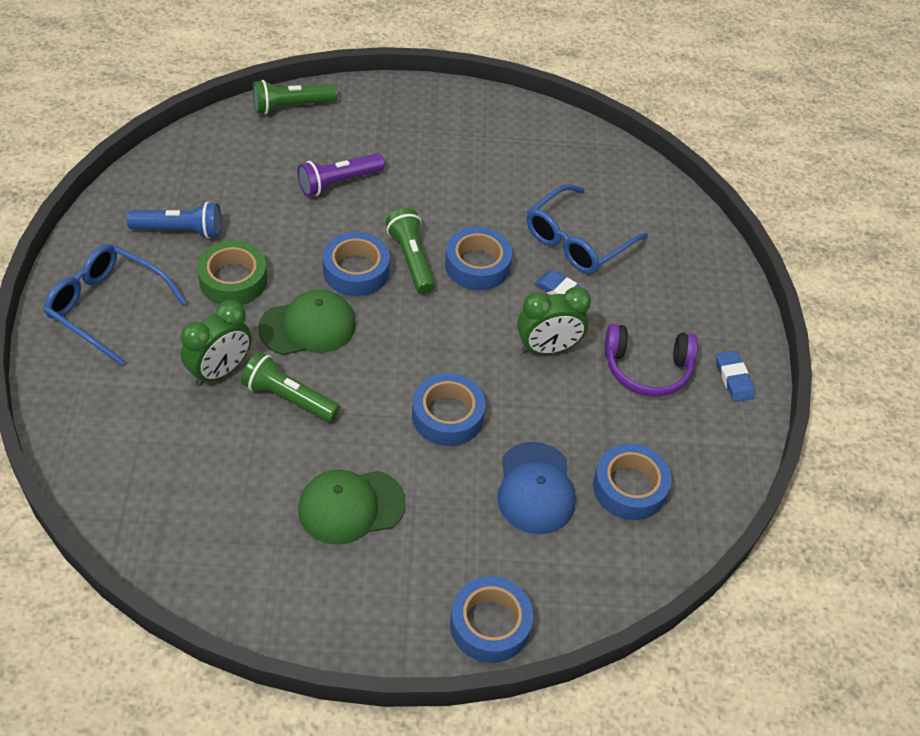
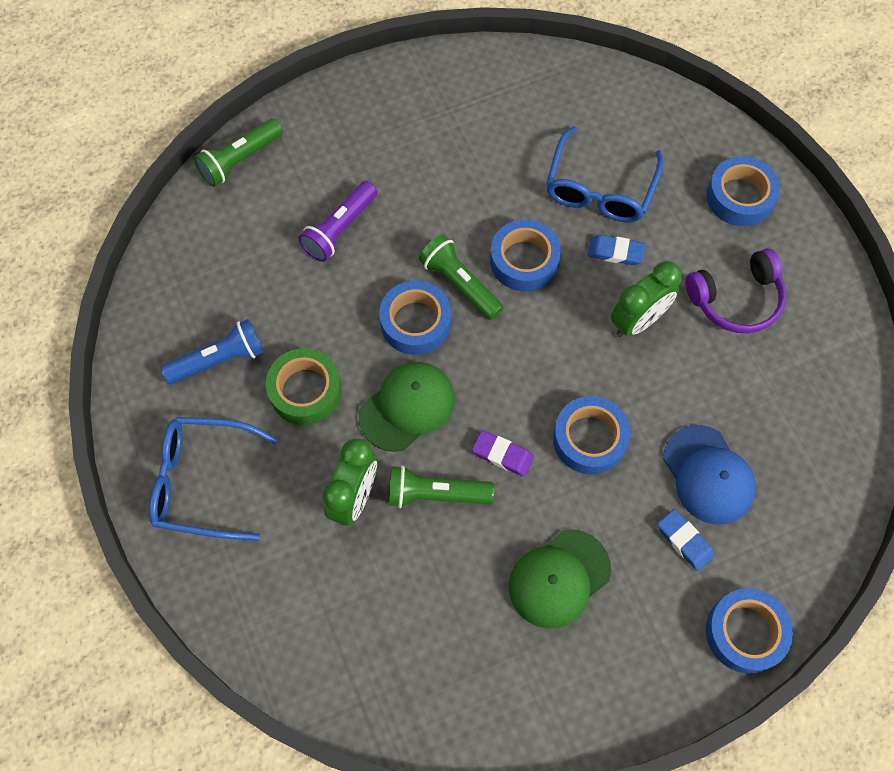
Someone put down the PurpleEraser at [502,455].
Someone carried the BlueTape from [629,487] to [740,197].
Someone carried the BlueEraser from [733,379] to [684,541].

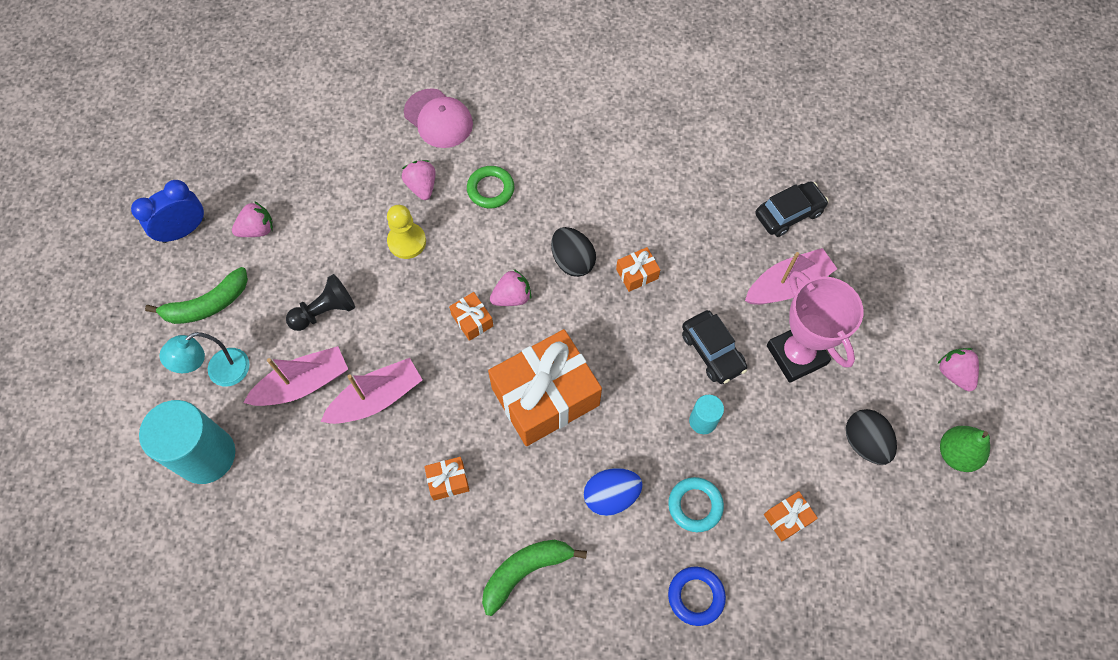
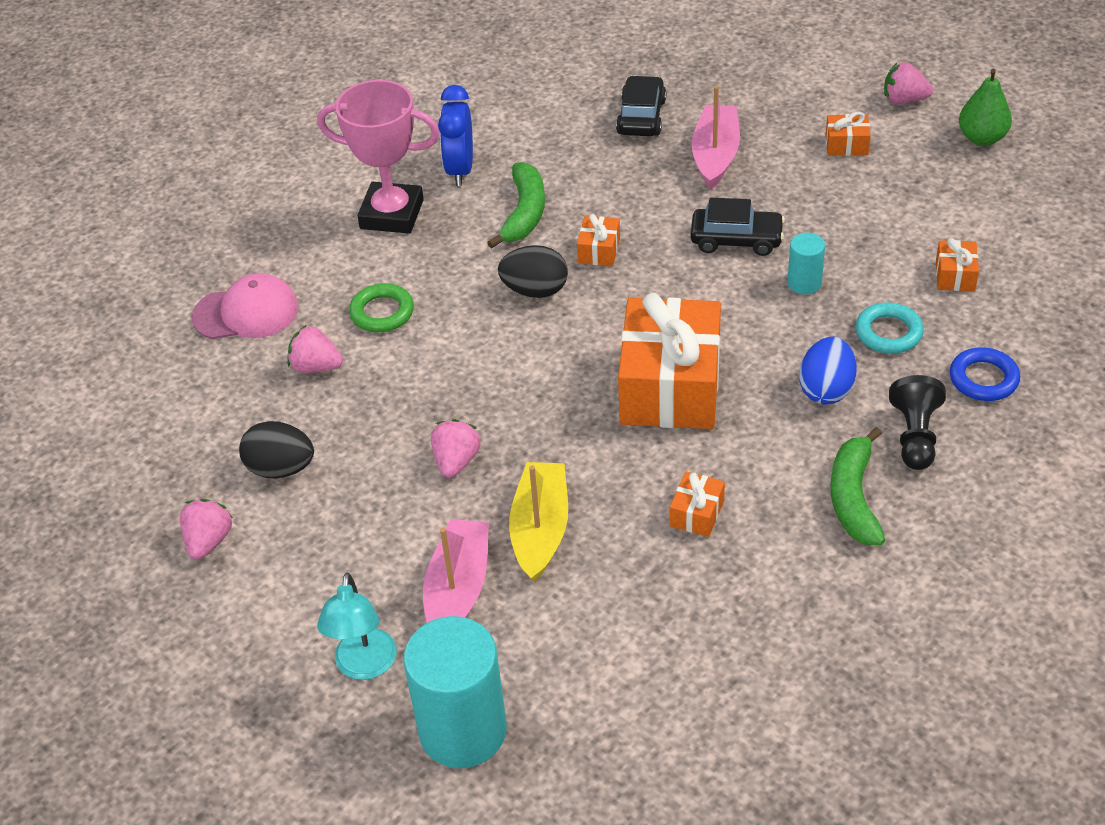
Someone took away the YellowPawn at [407,241].
Someone carried the BlueClock from [184,230] to [460,169].
Someone carried the GreenBanana from [207,304] to [524,213].
Someone carried the BlackPawn from [325,311] to [915,436].
Someone carried the OrangeGift from [472,320] to [846,145].
Someone carried the PinkStrawberry from [512,297] to [456,461].
Someone carried the PinkTrophy from [796,355] to [392,214].
Someone carried the BlackEgg from [864,442] to [281,469].
Someone repainted the PinkBoat at [376,398], which became the YellowBoat at [540,530].

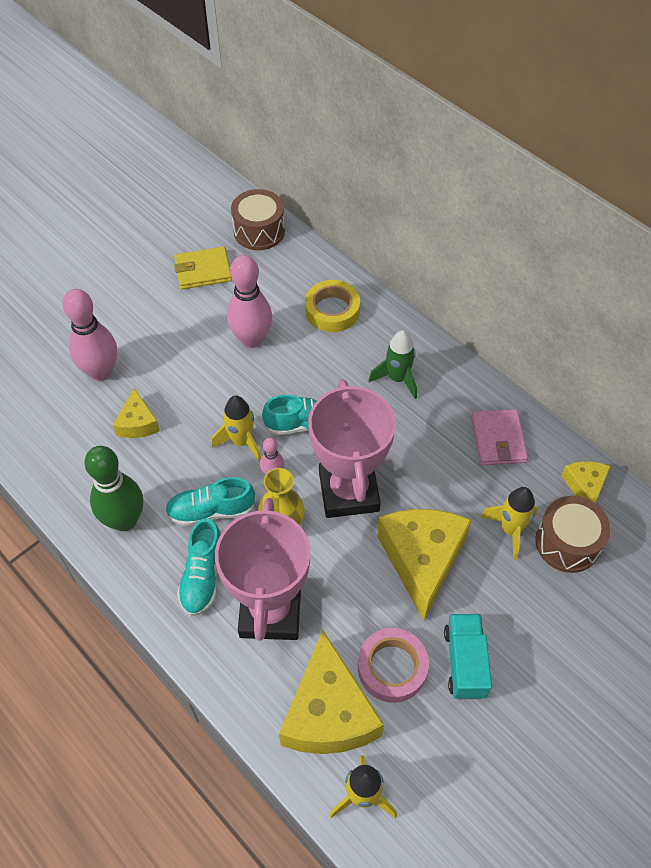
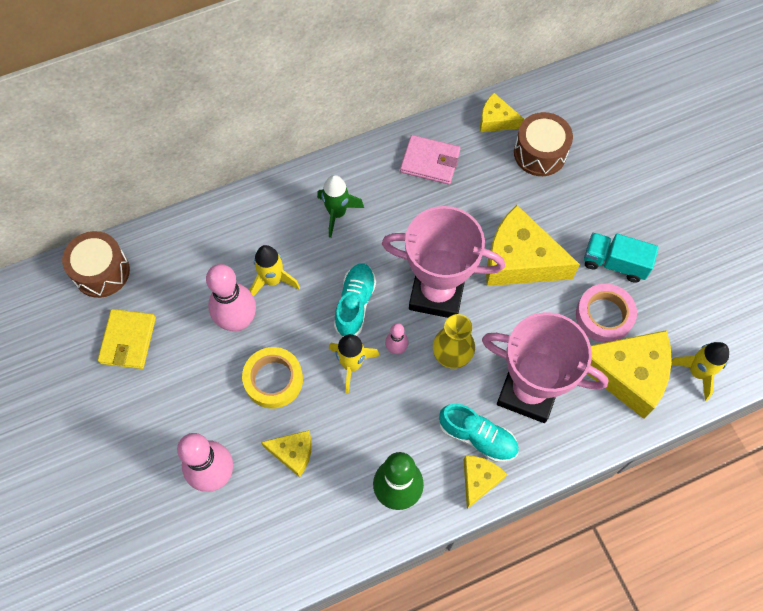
Someone took away the TurquoiseShoe at [211,511].
Someone put down the YellowCheese at [479,480].
Someone carried the YellowTape from [332,310] to [273,380].
Someone carried the YellowRocket from [510,530] to [273,280].

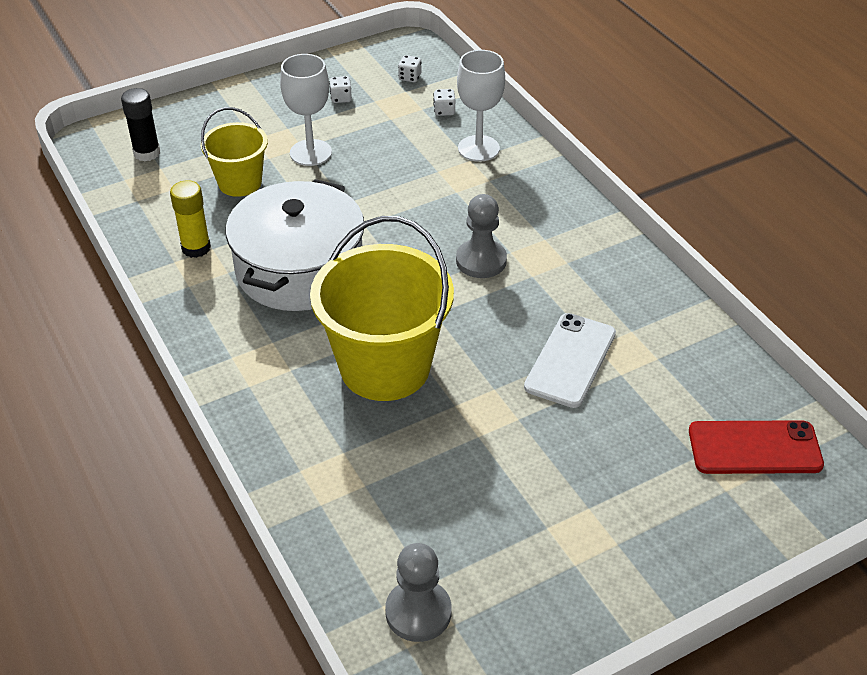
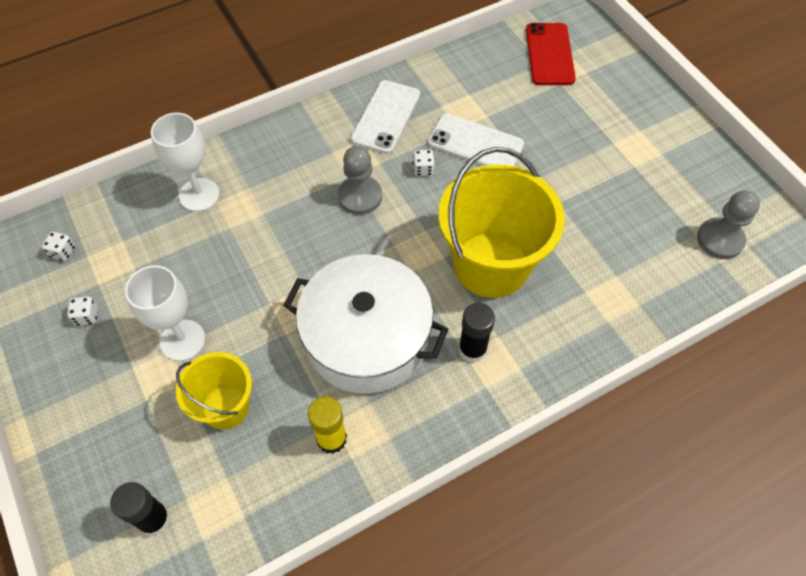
Someone put down the WhitePhone at [386,117].
Someone put down the BlackGlueStick at [472,349].
Someone carried the WhiteDice from [444,111] to [423,169].

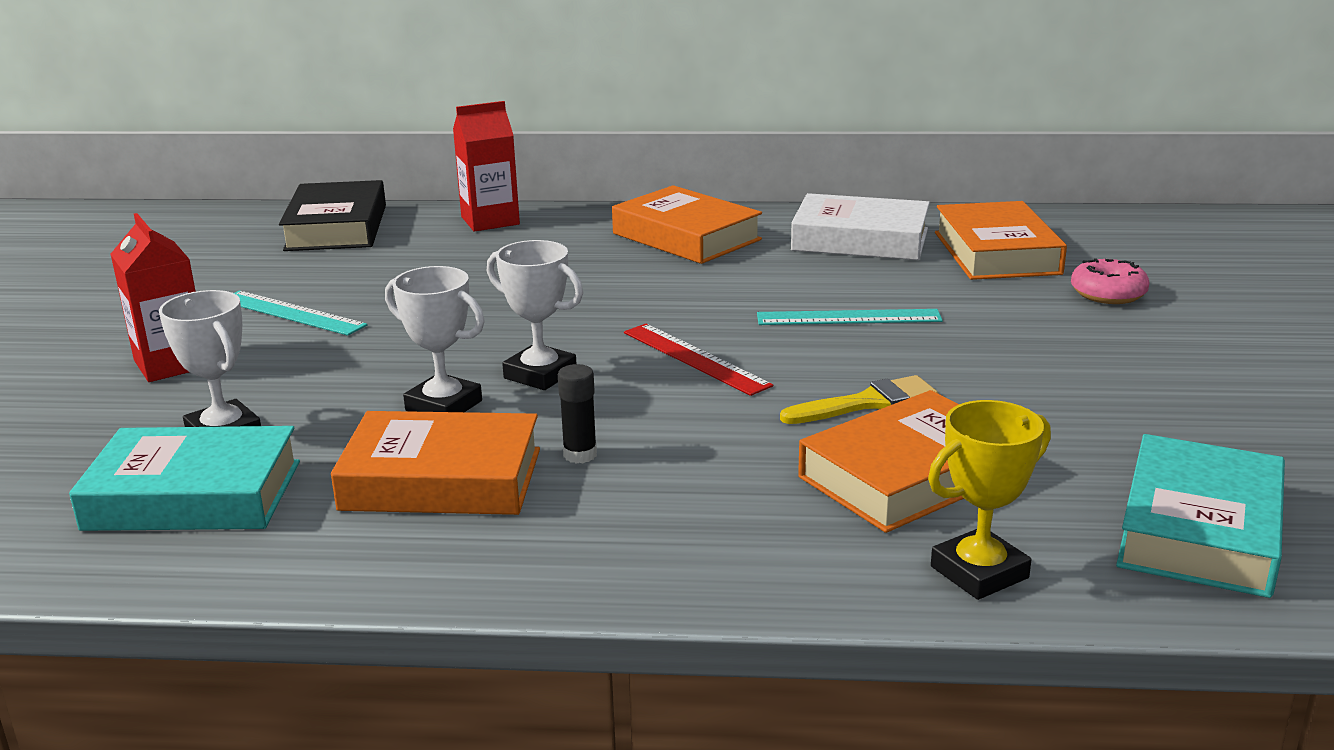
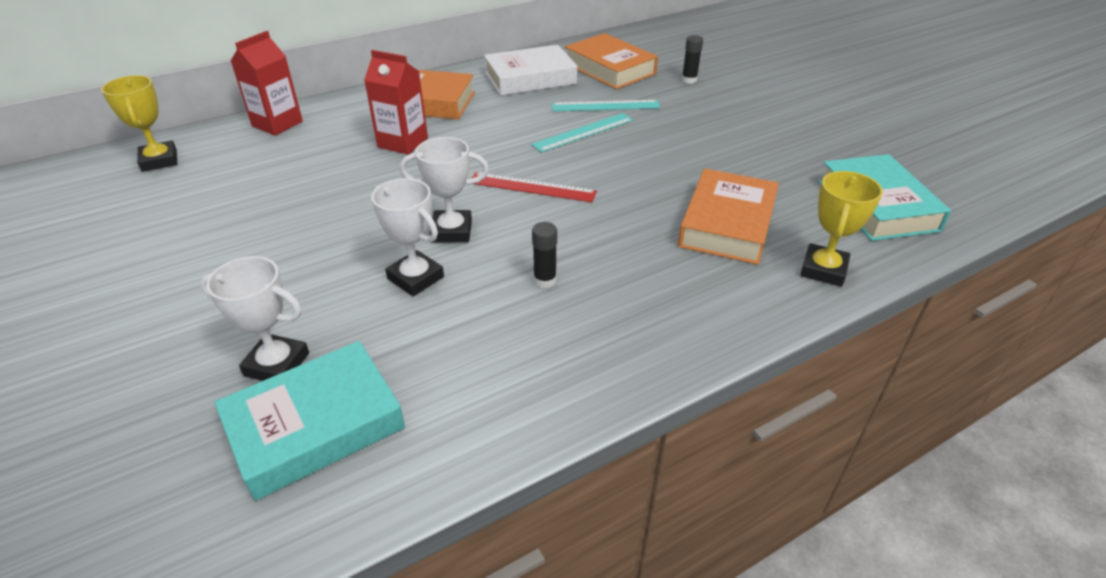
Someone took away the OrangeBook at [441,479].
Someone took away the YellowBrush at [867,403].
Someone carried the RedCarton from [171,364] to [403,142].
Someone carried the TurquoiseRuler from [291,313] to [605,106].
Someone swapped the BlackBook at [336,228] for the YellowTrophy at [159,160].
Someone swapped the PinkDonut at [1108,294] for the BlackGlueStick at [689,80].
Someone rotated the WhiteTrophy at [444,406] by 45 degrees clockwise.

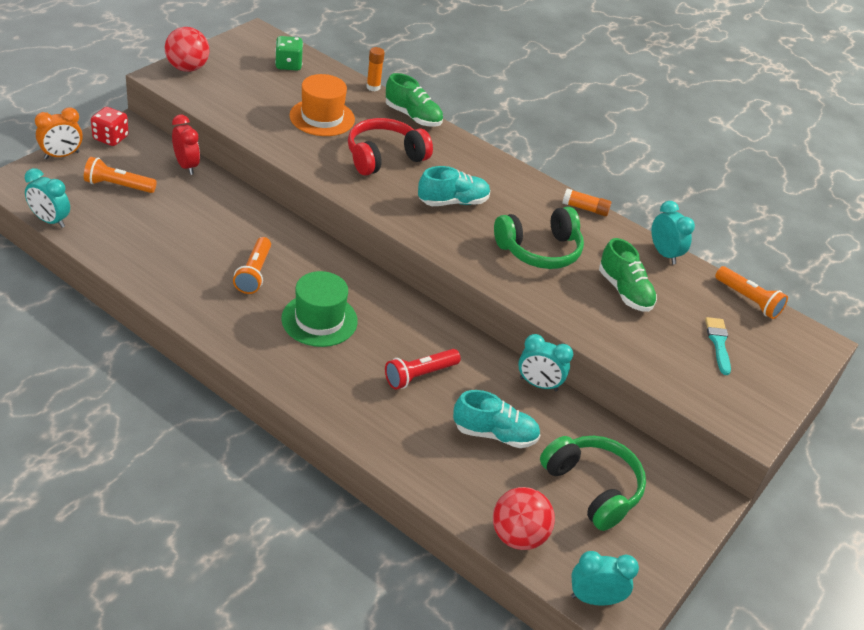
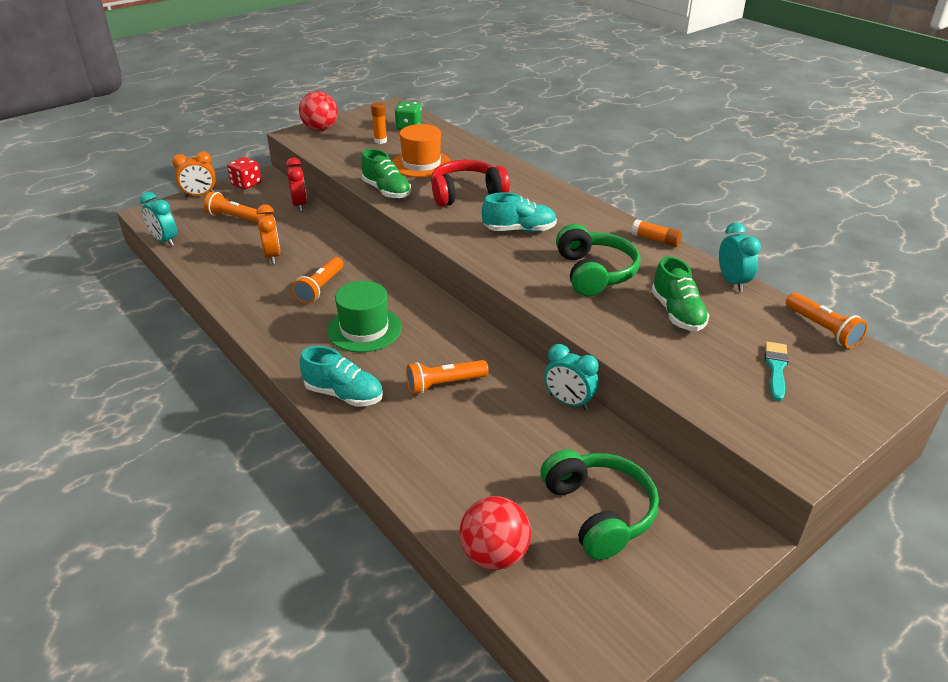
Someone took away the TurquoiseClock at [594,599].
Someone put down the OrangeClock at [273,256].
Someone carried the OrangeGlueStick from [373,87] to [380,141].
Someone carried the GreenShoe from [413,116] to [386,191].
Someone carried the TurquoiseShoe from [494,434] to [344,394].
Someone repainted the RedFlashlight at [419,375], which became the OrangeFlashlight at [444,384].
Someone rotated the GreenHeadphones at [539,250] by 90 degrees counterclockwise.

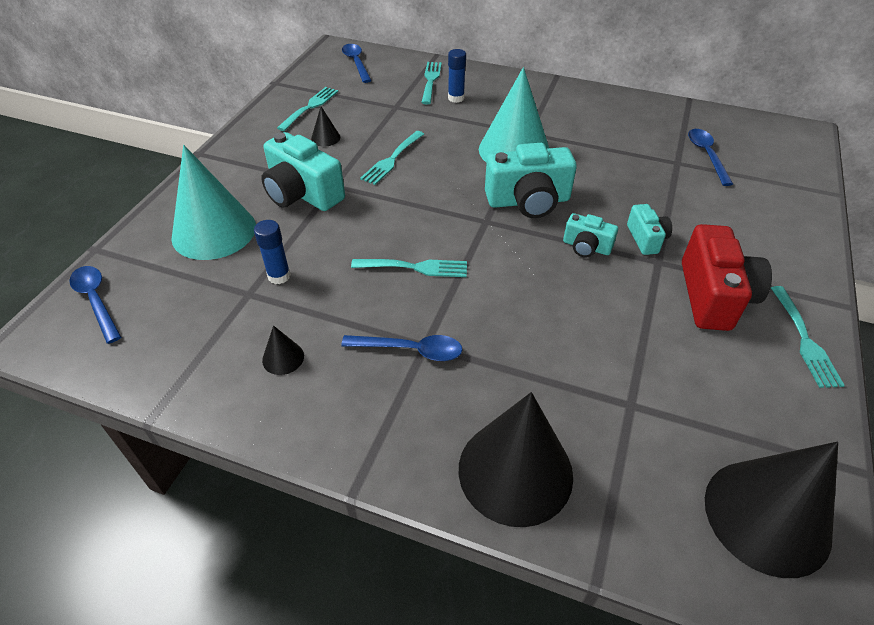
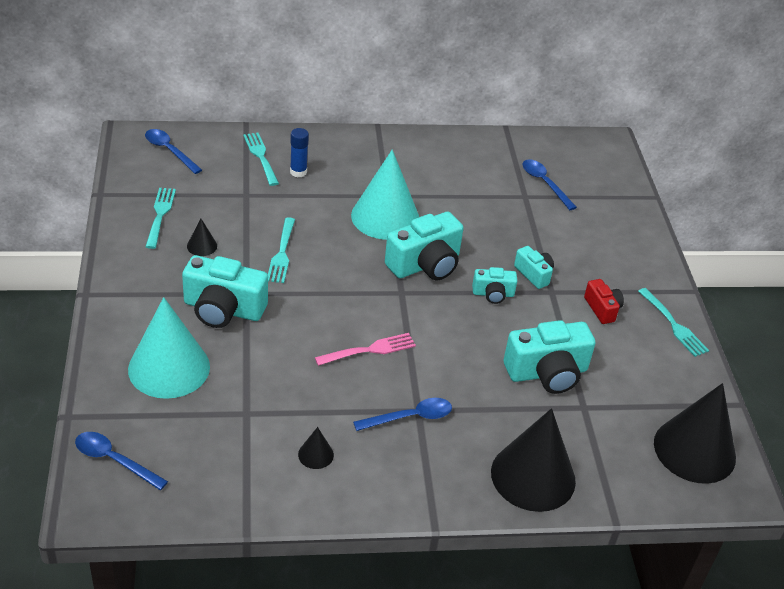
Someone took away the BlueGlueStick at [279,276].
Someone put down the TurquoiseCamera at [547,372].
Someone repainted the TurquoiseFork at [415,267], which became the PinkFork at [369,350].
Someone scaled the RedCamera at [713,296] by 0.54.

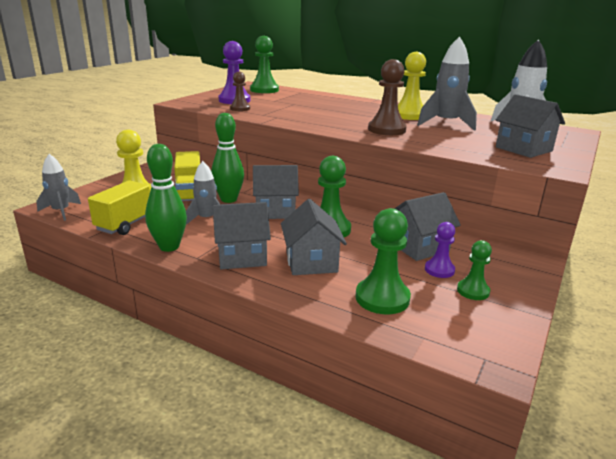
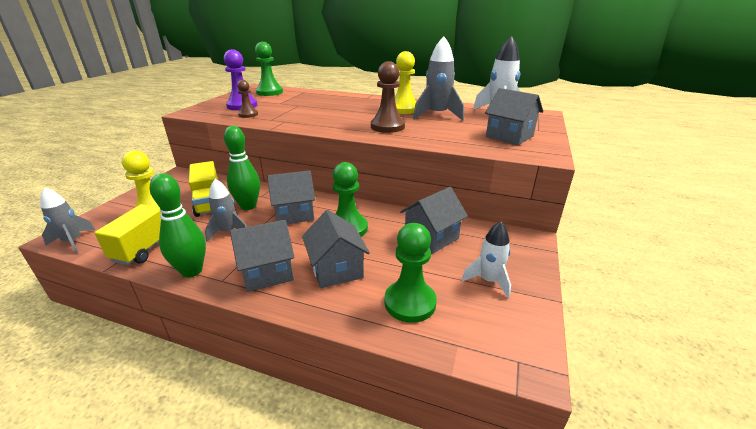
Someone took away the PurplePawn at [439,270].
Someone swapped the GreenPawn at [473,291] for the WhiteRocket at [488,281].

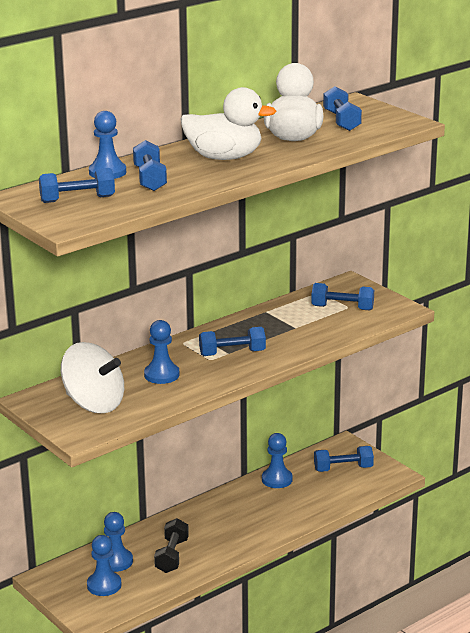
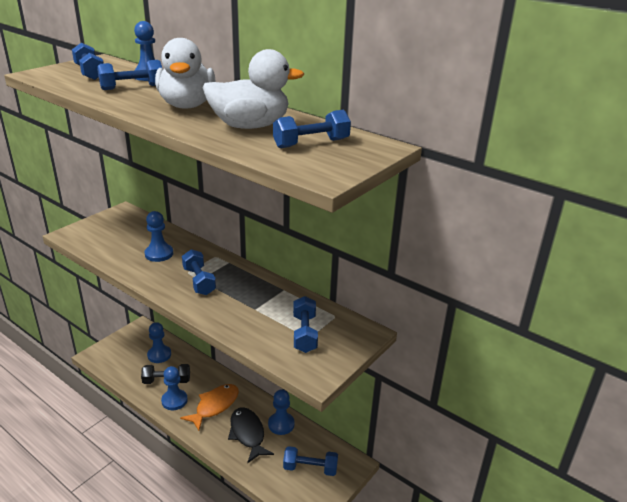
Someone took away the WhiteSpinningTop at [94,404].
Someone put down the OrangeFish at [215,406].
Someone put down the BlackFish at [247,434].
Someone carried the BluePawn from [104,585] to [174,400].
Someone rotated the BlueDumbbell at [343,468] by 60 degrees counterclockwise.

